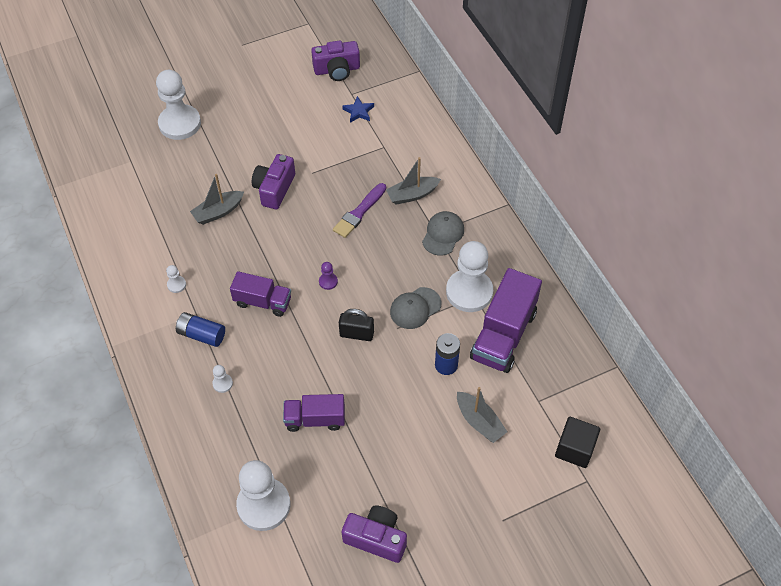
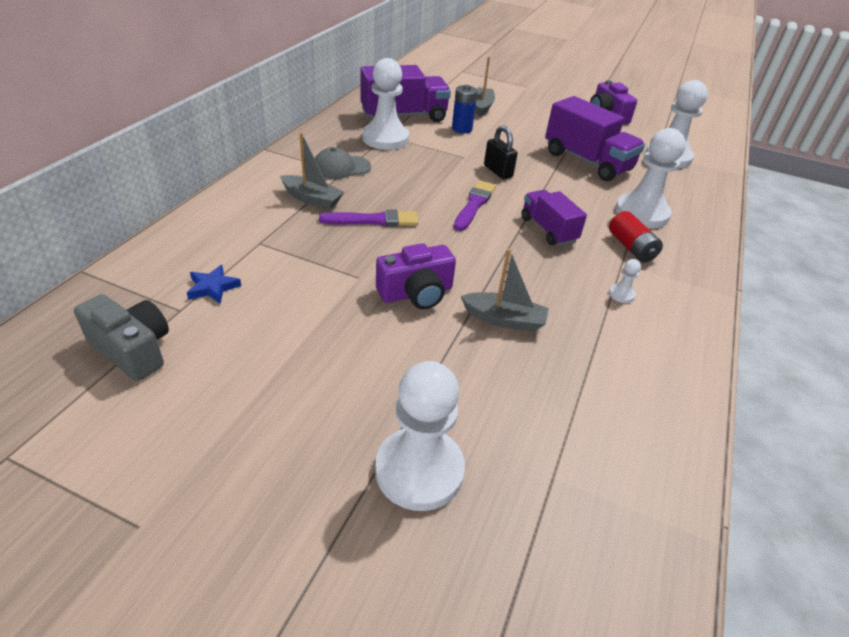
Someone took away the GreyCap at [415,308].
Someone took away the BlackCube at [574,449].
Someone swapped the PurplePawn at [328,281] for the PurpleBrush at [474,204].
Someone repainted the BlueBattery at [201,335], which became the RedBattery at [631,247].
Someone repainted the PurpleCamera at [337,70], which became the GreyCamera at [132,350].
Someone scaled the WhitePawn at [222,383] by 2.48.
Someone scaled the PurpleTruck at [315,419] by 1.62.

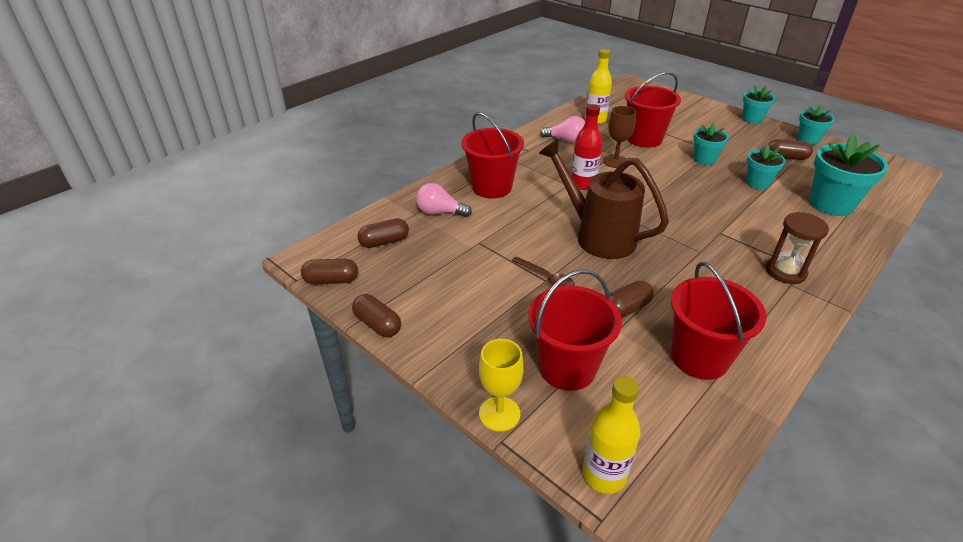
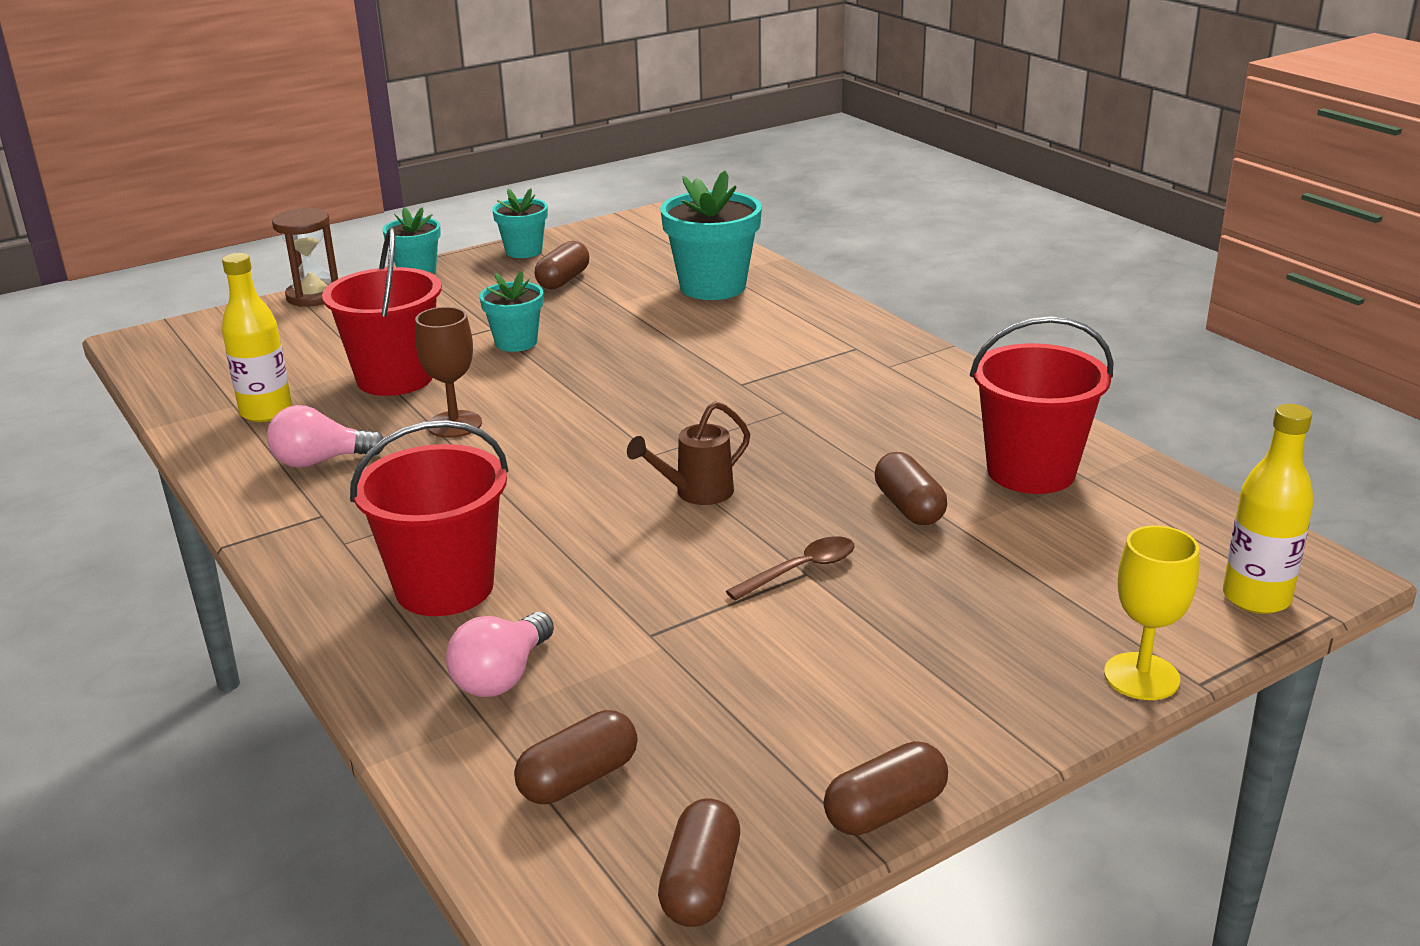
Someone took away the RedBucket at [567,368].
Someone took away the RedBottle at [583,184].
Someone took away the TurquoiseFlowerPot at [757,183].
Someone carried the BrownHourglass from [785,272] to [313,296].
Someone rotated the BrownCapsule at [384,242] by 60 degrees clockwise.
Someone rotated the PinkLightBulb at [566,140] by 135 degrees counterclockwise.
Someone scaled the BrownWateringCan at [597,236] by 0.49.

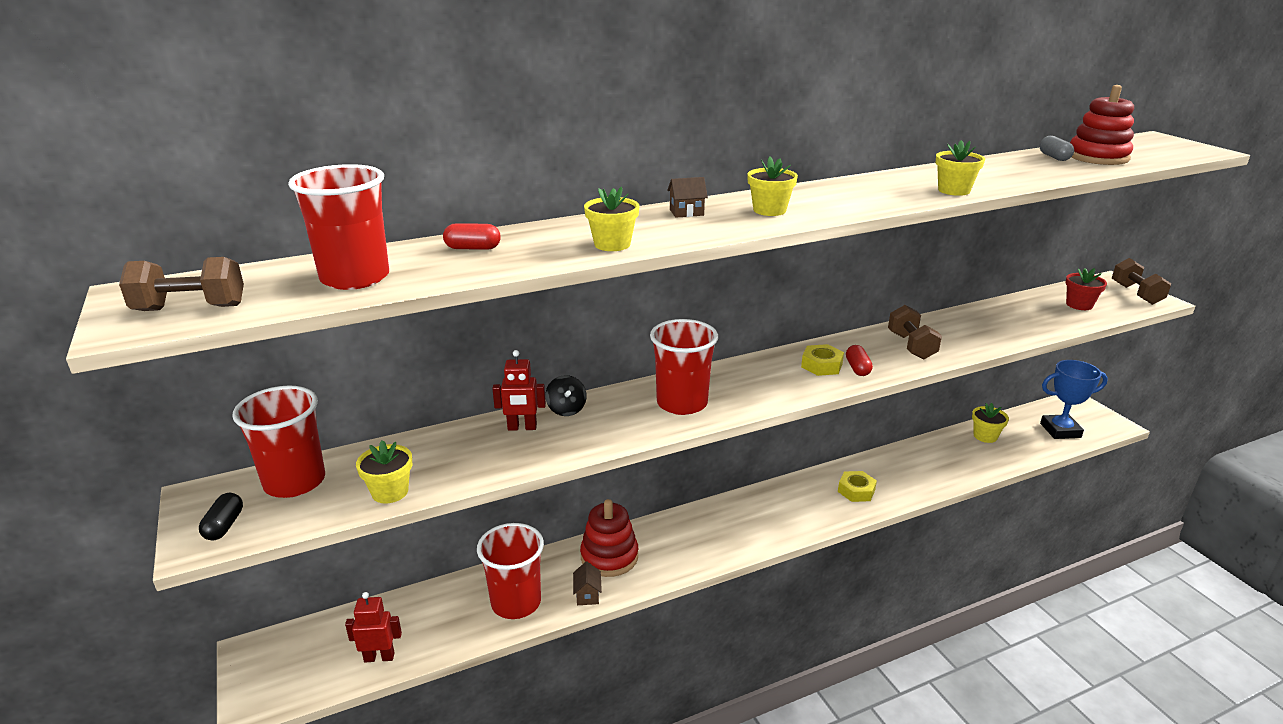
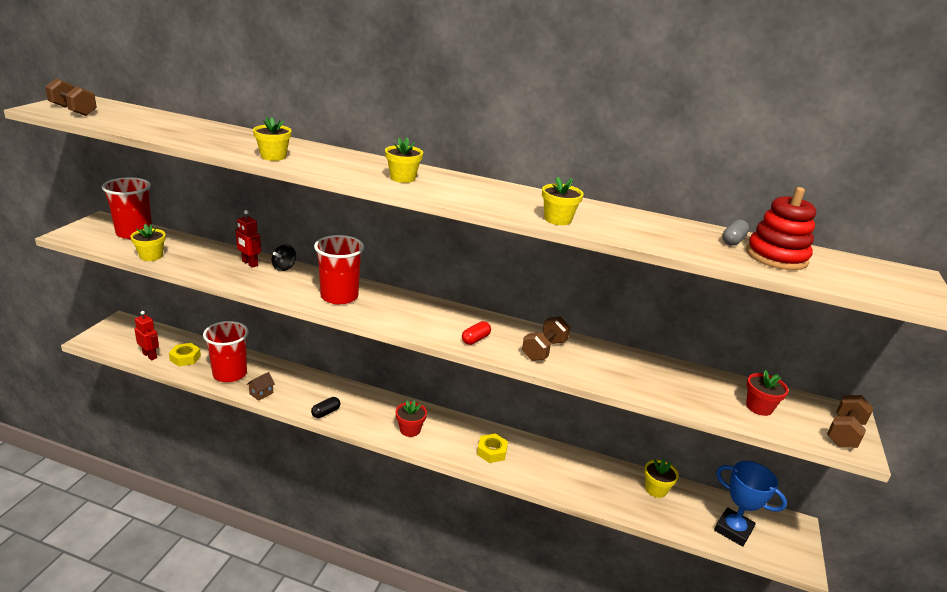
Someone took away the RedCup at [355,278].
Someone took away the RedCapsule at [473,248].
Someone took away the RedStackingToy at [609,557].
Someone took away the BrownHouse at [686,212].
Someone put down the RedFlowerPot at [410,430].
Someone carried the BlackCapsule from [224,526] to [325,412].
Someone carried the YellowNut from [821,365] to [185,358].

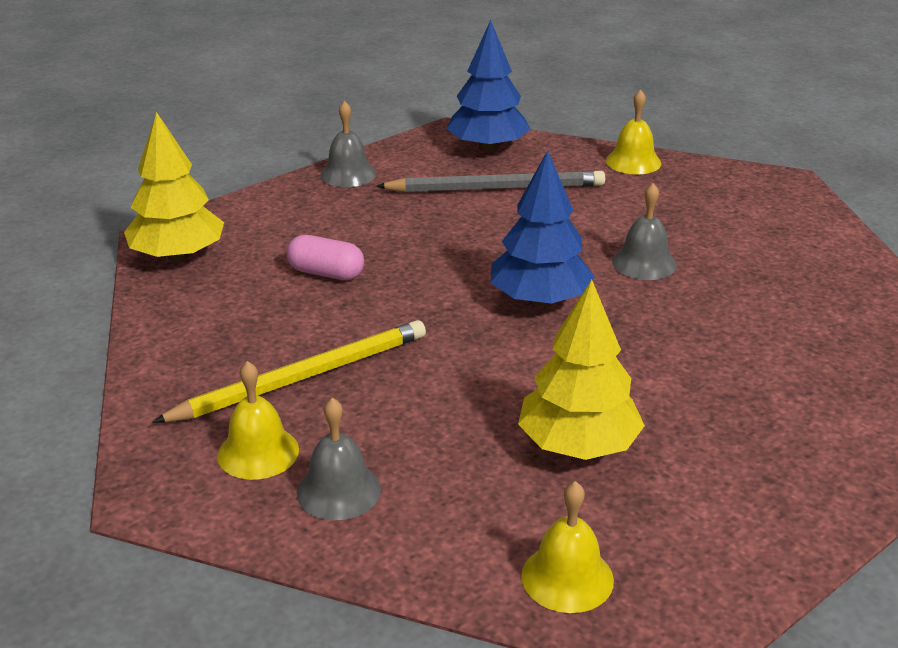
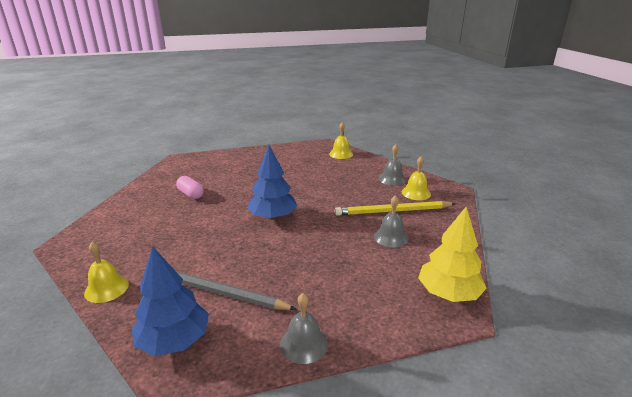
Someone took away the YellowTree at [578,446].
Someone carried the PinkCapsule from [326,273] to [191,194].
Someone carried the GreyBell from [644,263] to [390,237].

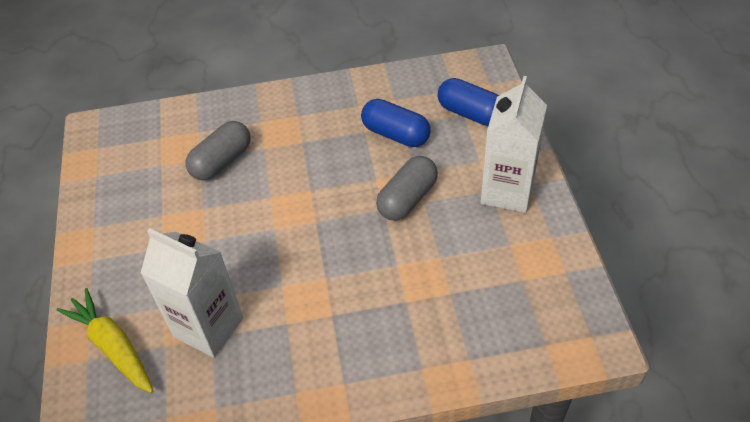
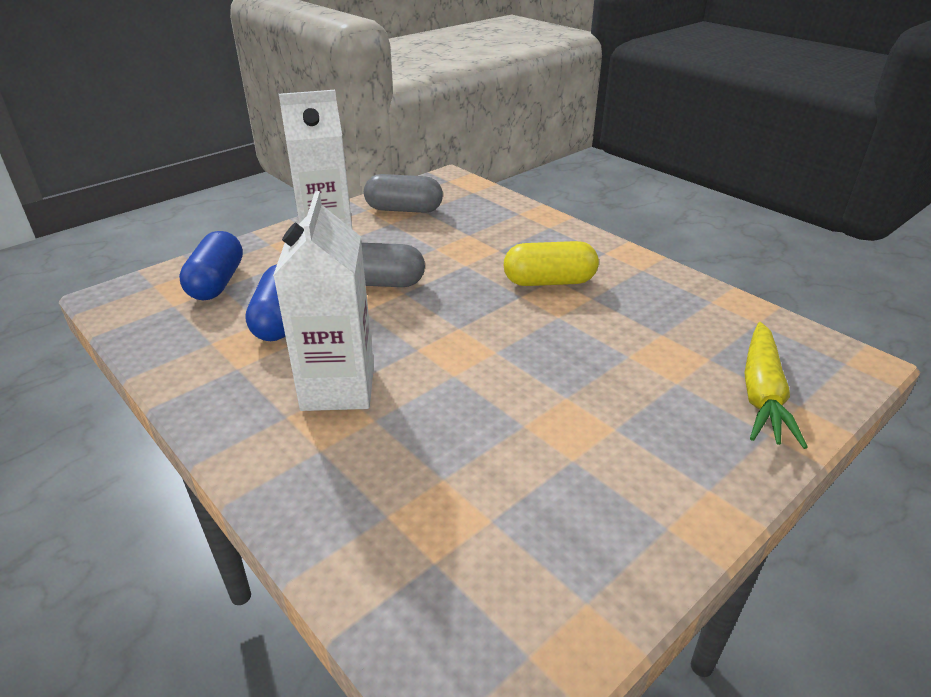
Someone put down the YellowCapsule at [549,281].
Someone carried the WhiteCarton from [208,327] to [338,388].
Someone carried the GreyCapsule from [222,161] to [404,209].

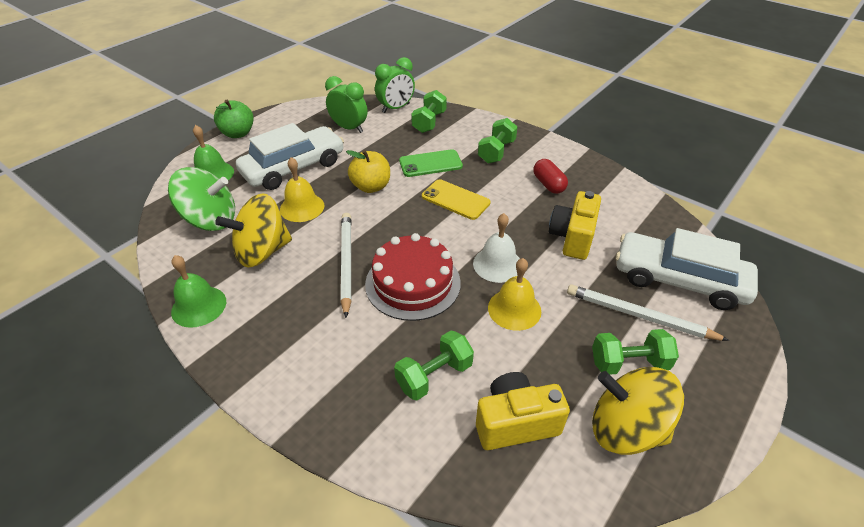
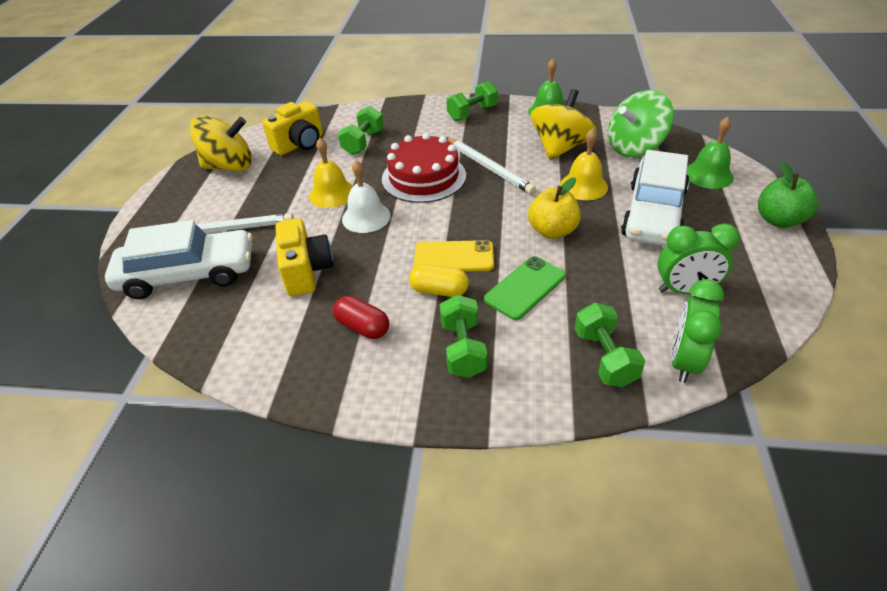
Someone put down the YellowCapsule at [439,290].
Someone carried the GreenDumbbell from [629,363] to [472,113].

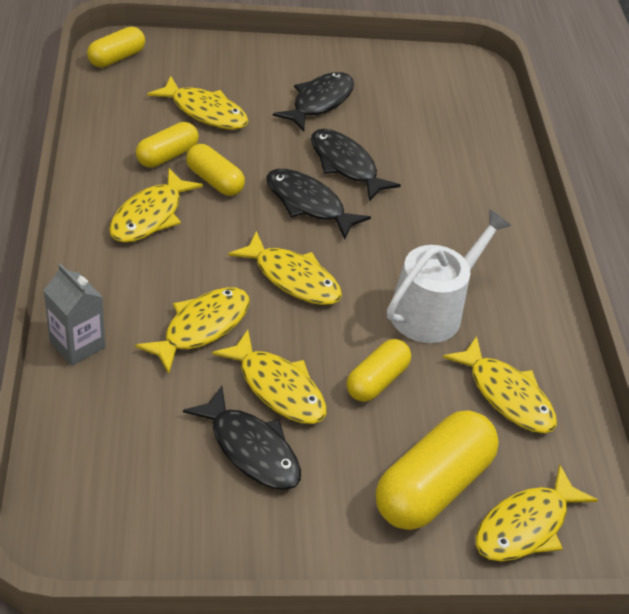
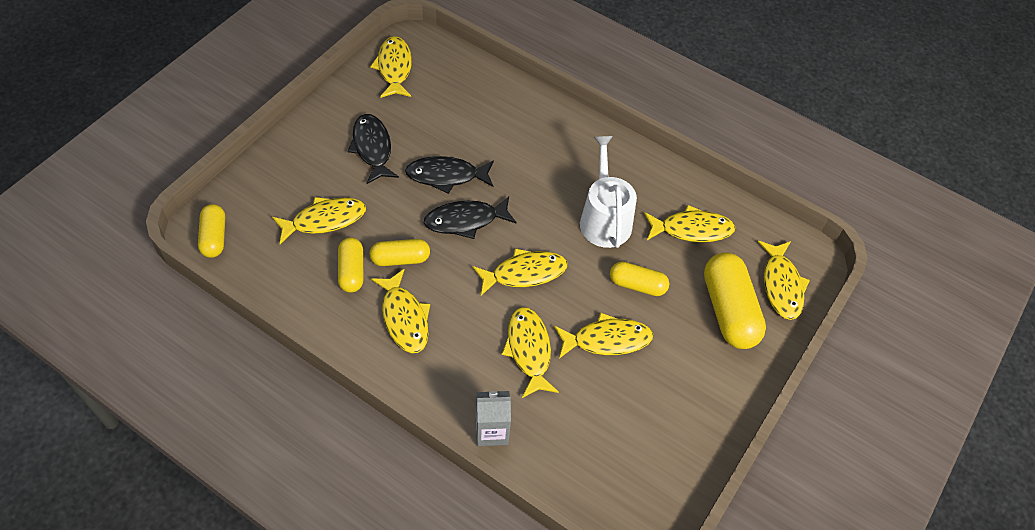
Someone took away the BlackFish at [251,449].
Someone put down the YellowFish at [394,68].
Someone rotated the YellowCapsule at [376,380] by 60 degrees counterclockwise.

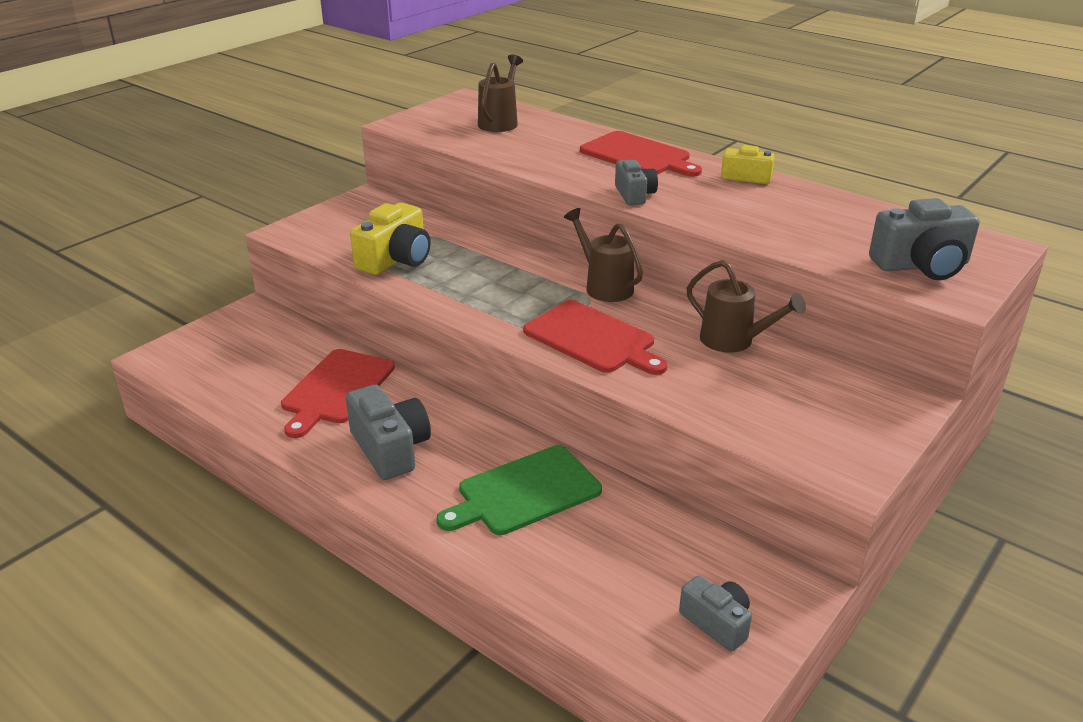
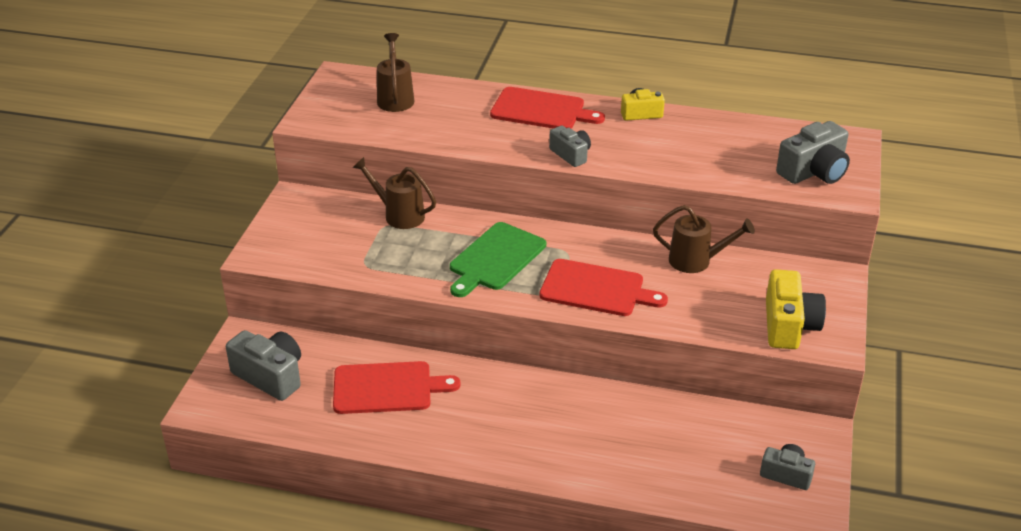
Someone carried the GreyCamera from [390,449] to [270,376].
Someone carried the YellowCamera from [396,259] to [789,325].
Someone carried the GreenCuttingBoard from [524,492] to [495,259].
Someone carried the BrownWateringCan from [604,286] to [399,215].
Someone rotated the RedCuttingBoard at [336,389] by 90 degrees counterclockwise.

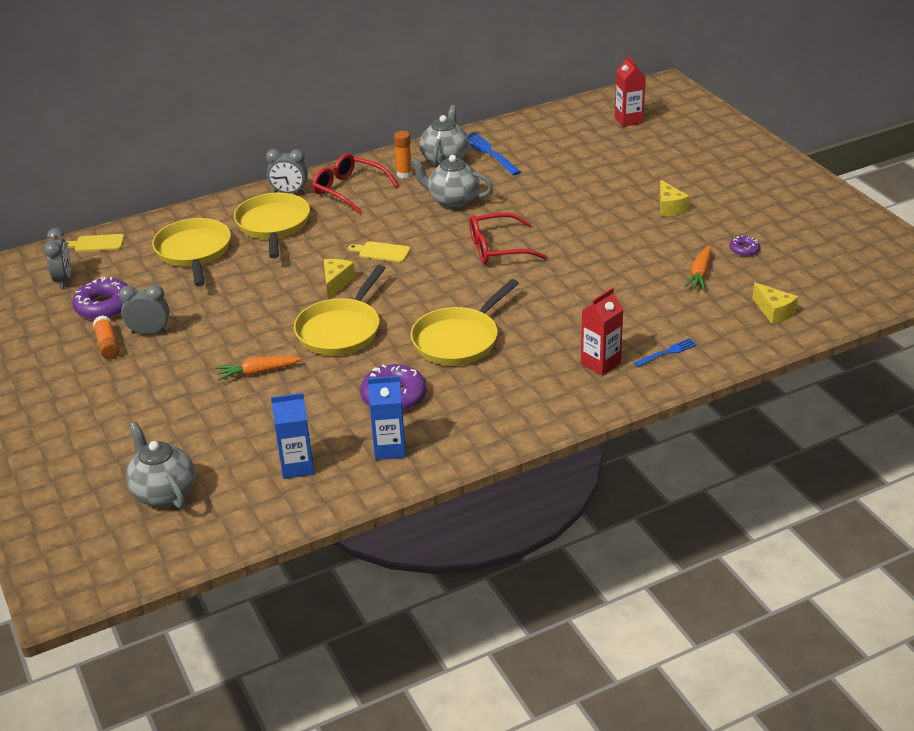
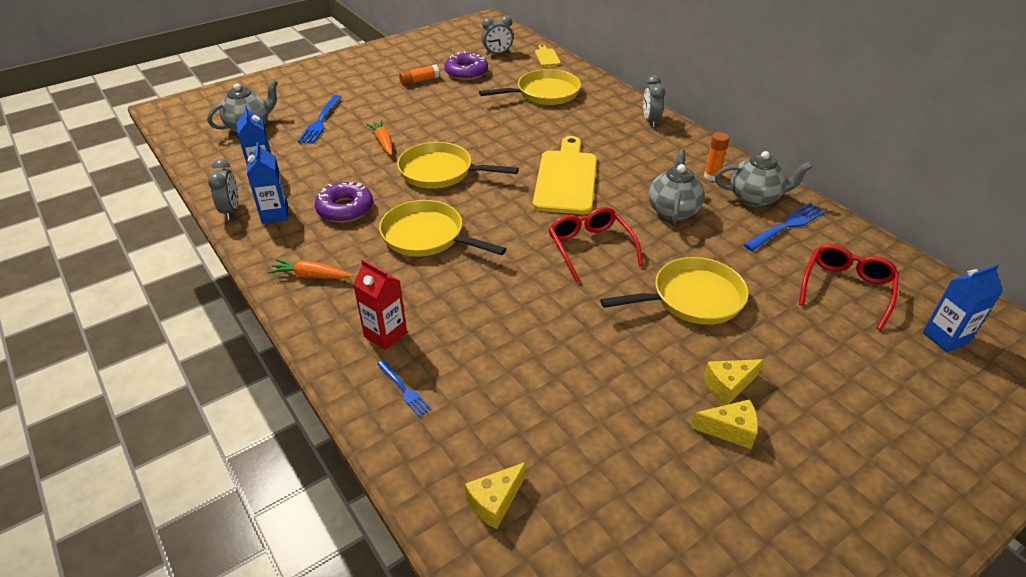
Someone took away the PurpleDonut at [744,250].
Someone put down the BlueFork at [320,121].
Someone carried the GreyClock from [149,332] to [231,210].
Someone carried the YellowPan from [273,226] to [691,298].
Someone carried the RedGlasses from [349,190] to [846,289].
Someone carried the YellowCheese from [336,283] to [730,430].
Someone carried the OrangeCarrot from [700,274] to [311,276].
Someone repainted the RedCarton at [628,120], which became the BlueCarton at [945,338].
Someone scaled the YellowCuttingBoard at [382,252] by 2.25.

